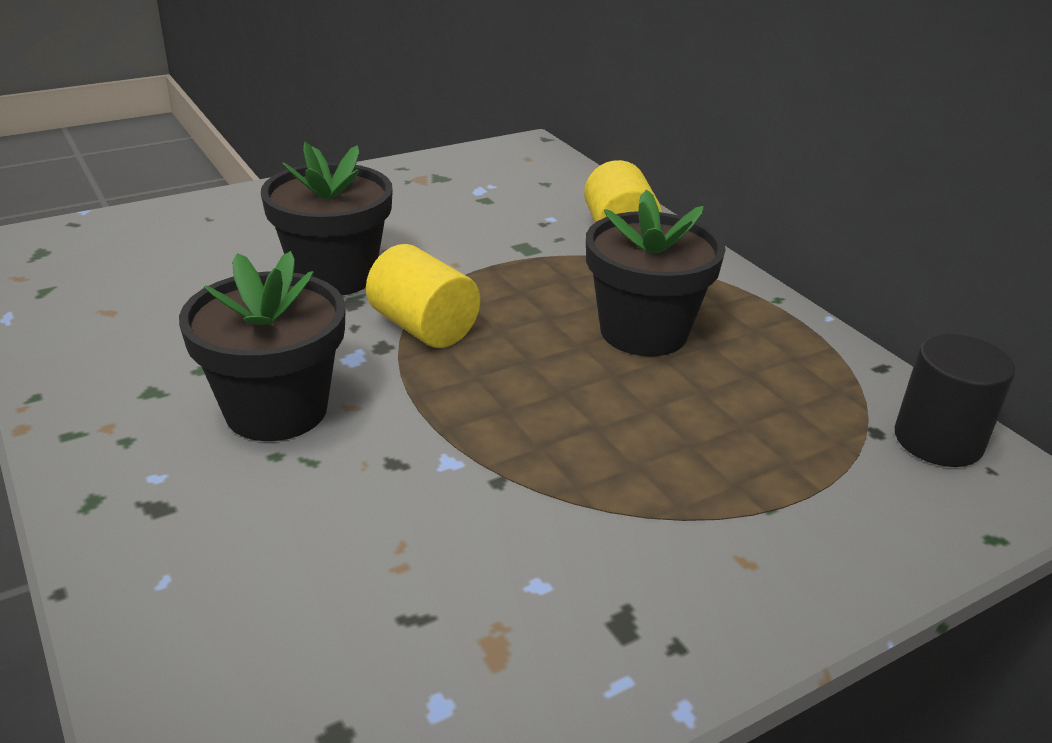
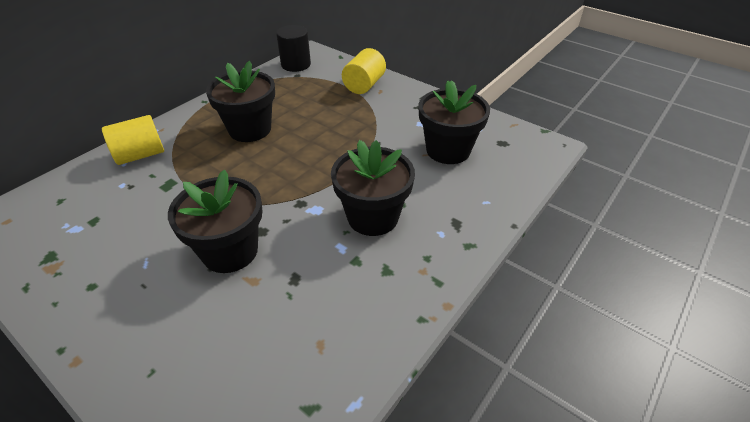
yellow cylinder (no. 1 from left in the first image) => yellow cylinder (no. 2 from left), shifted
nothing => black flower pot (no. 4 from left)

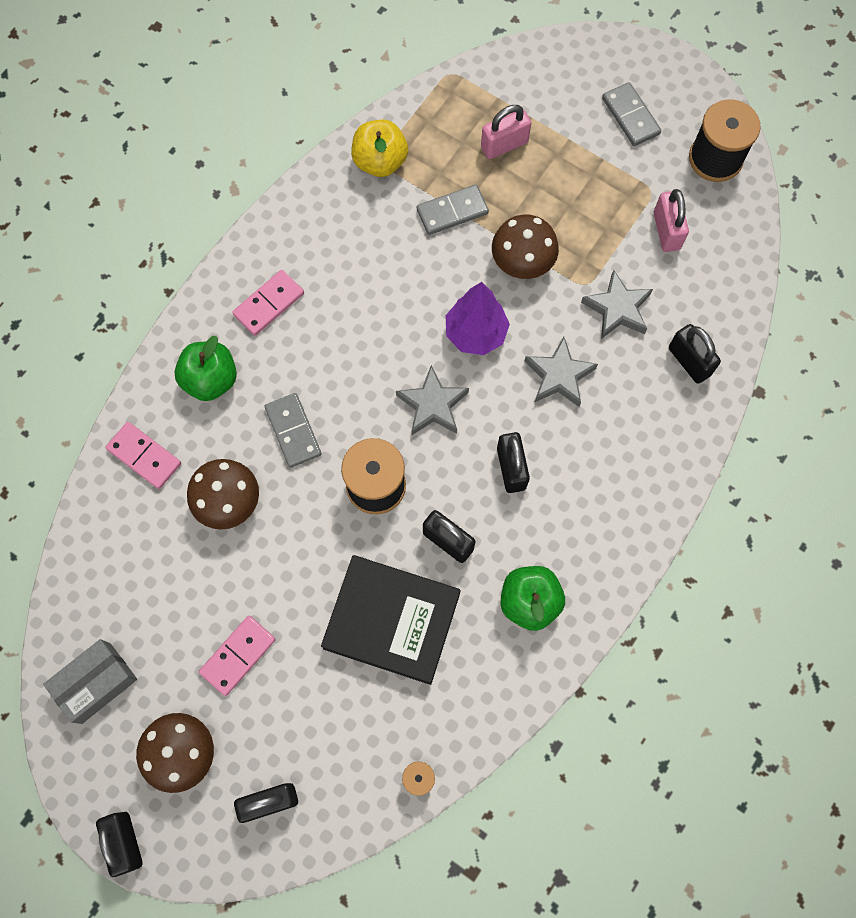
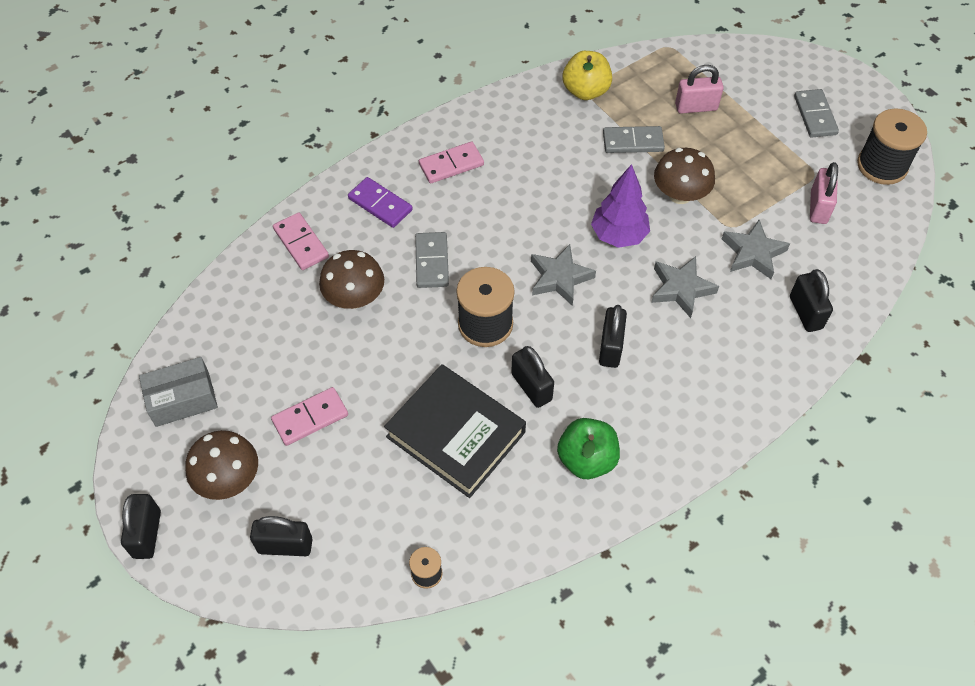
green apple (no. 1 from left) => purple domino

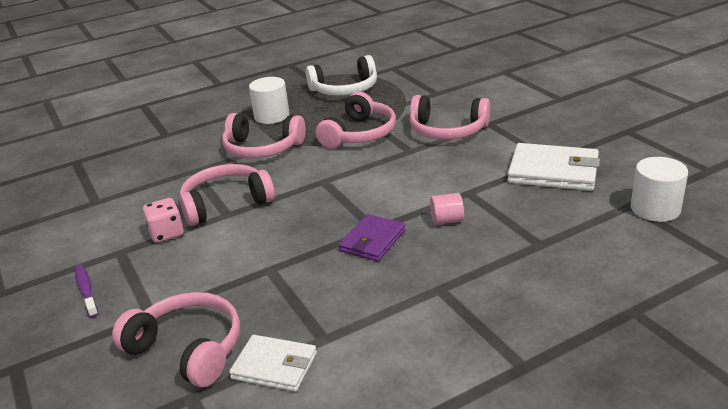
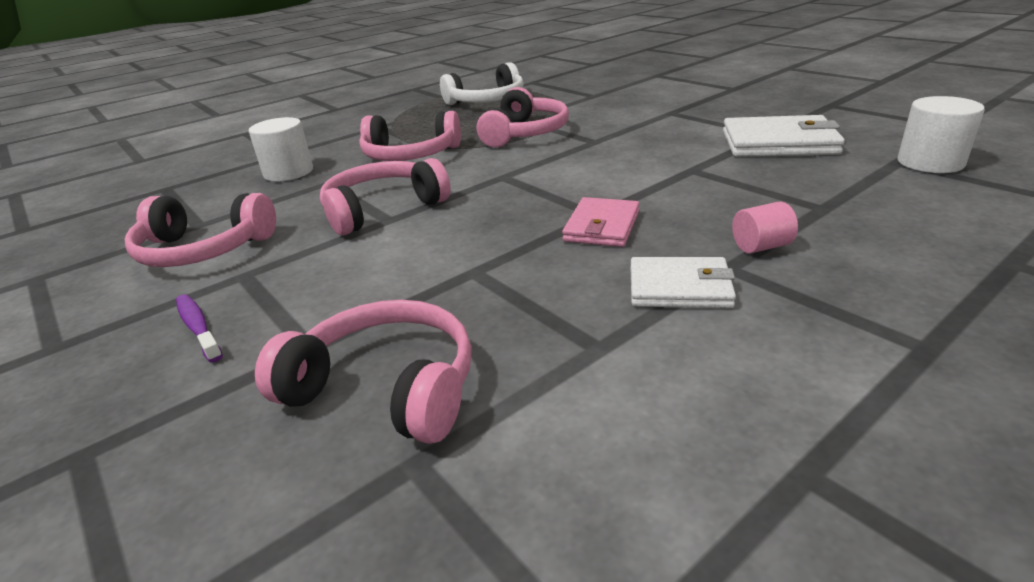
pink dice => nothing
white wallet (no. 1 from left), shifted
white cylinder (no. 1 from left), shifted
purple wallet => pink wallet
pink headphones (no. 5 from left in the first image) => pink headphones (no. 1 from left), shifted
pink cylinder, shifted

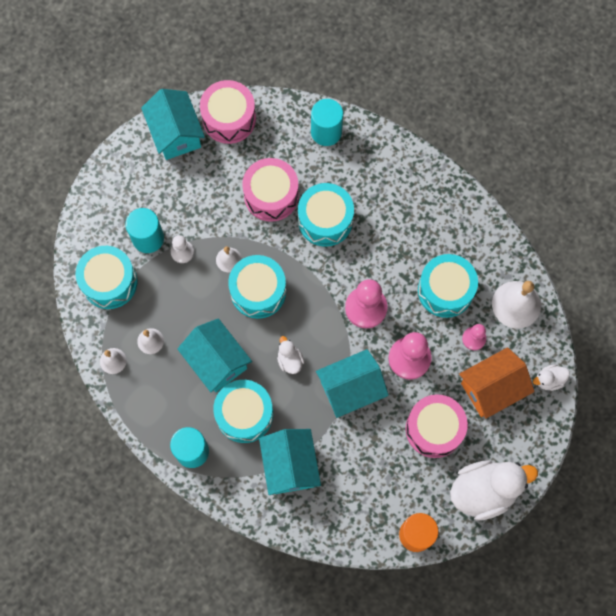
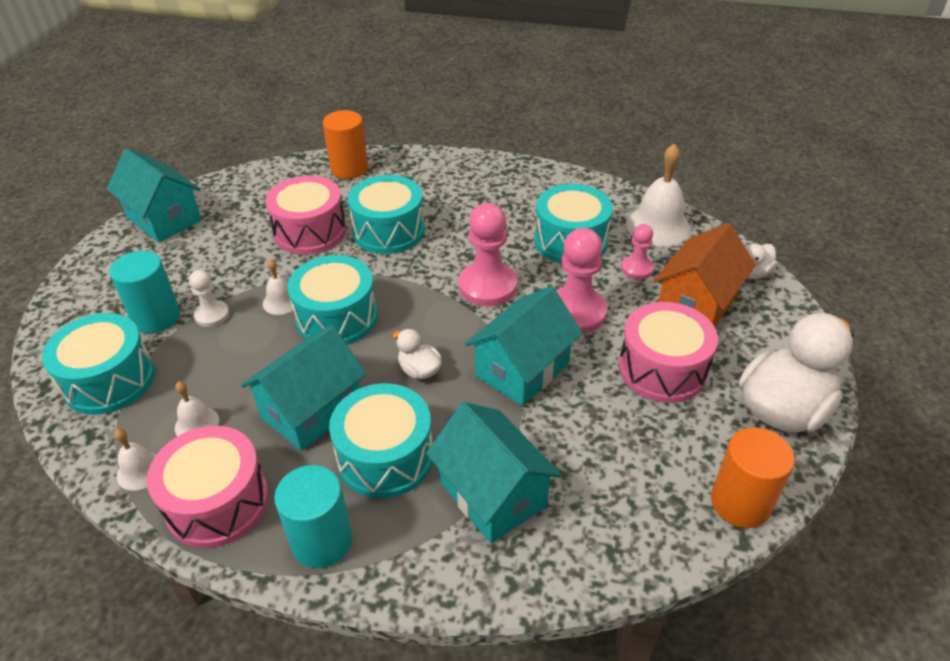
turquoise house (no. 2 from left), 75 degrees counterclockwise
pink drum (no. 1 from left), shifted
turquoise cylinder (no. 3 from left) => orange cylinder (no. 1 from left)

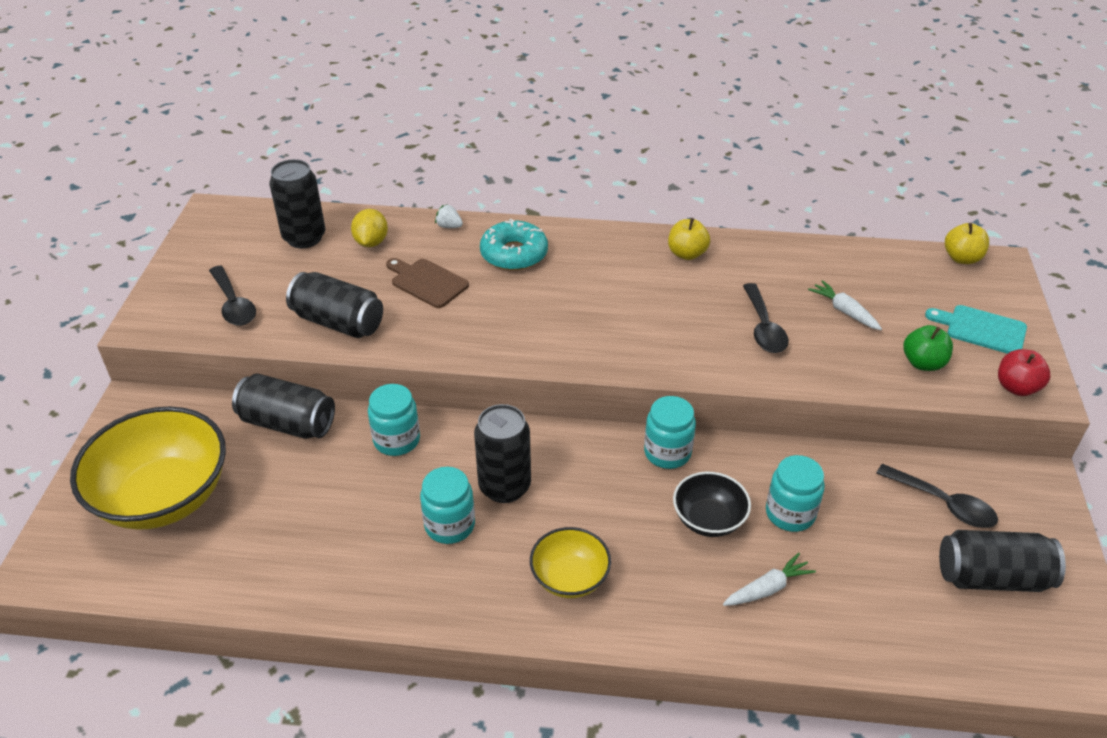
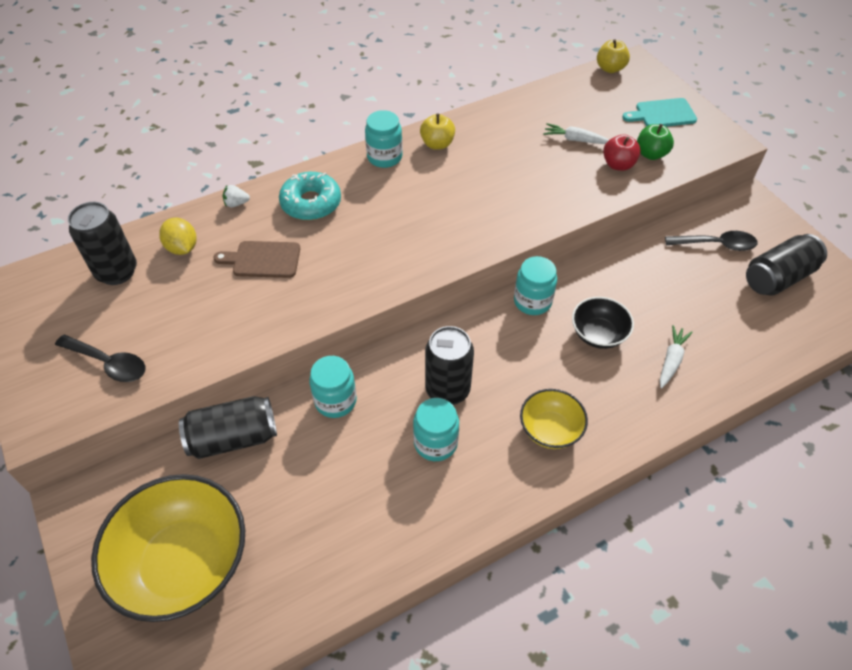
black can (no. 3 from left) => nothing
black spoon (no. 2 from left) => nothing
turquoise jar (no. 4 from left in the first image) => turquoise jar (no. 2 from left), shifted
red apple, shifted

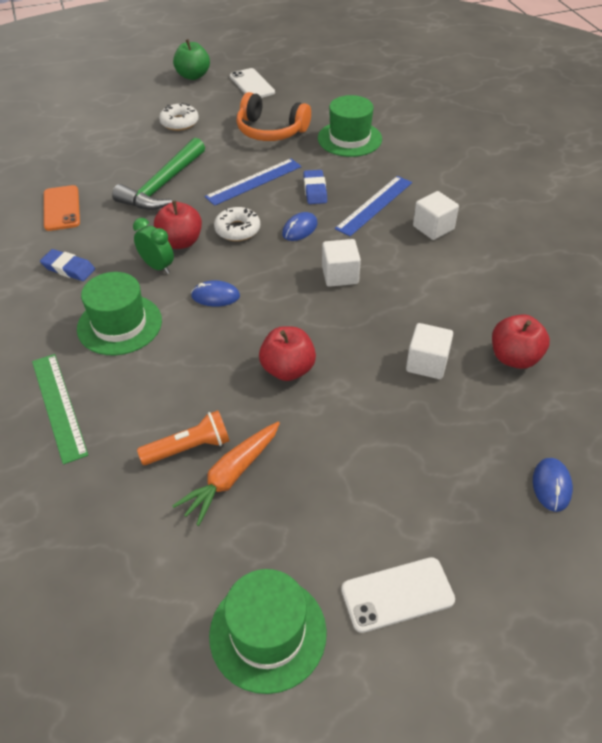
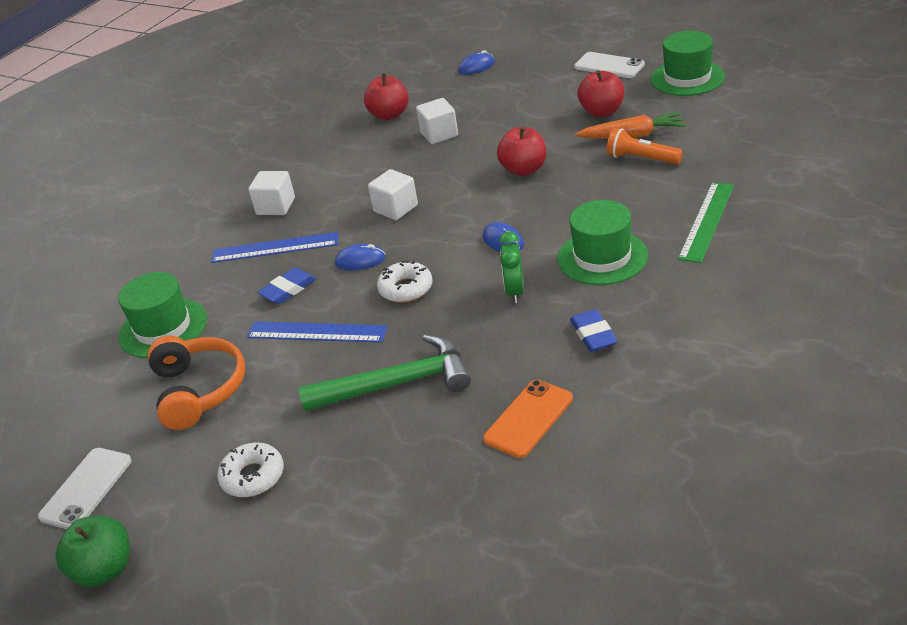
red apple (no. 1 from left in the first image) => red apple (no. 3 from left), shifted

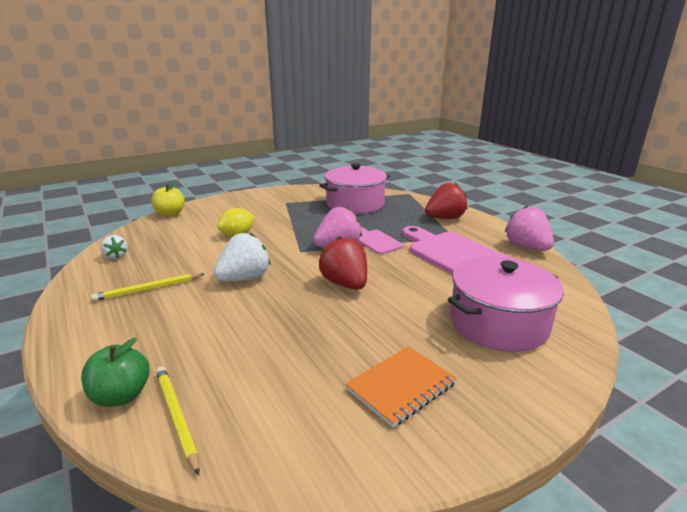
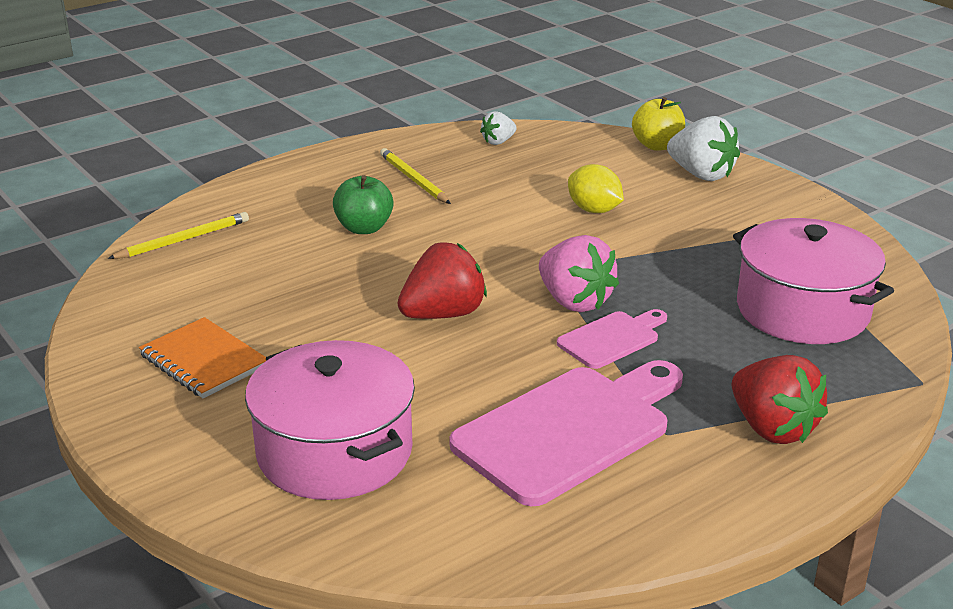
green apple, shifted
white strawberry (no. 2 from left), shifted
pink strawberry (no. 2 from left) => nothing

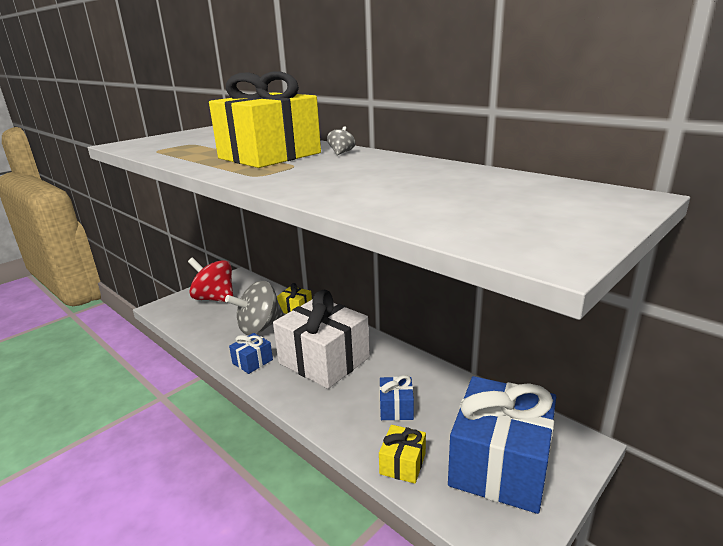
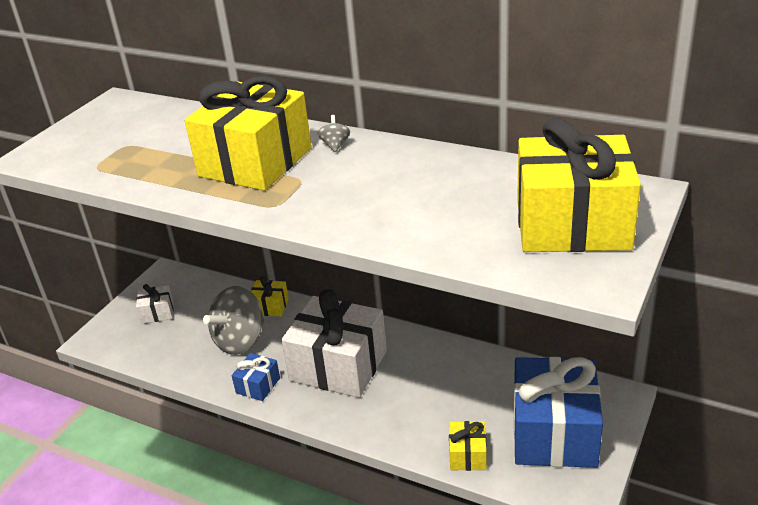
red spinning top => white gift (no. 1 from left)
blue gift (no. 2 from left) => nothing
nothing => yellow gift (no. 4 from left)

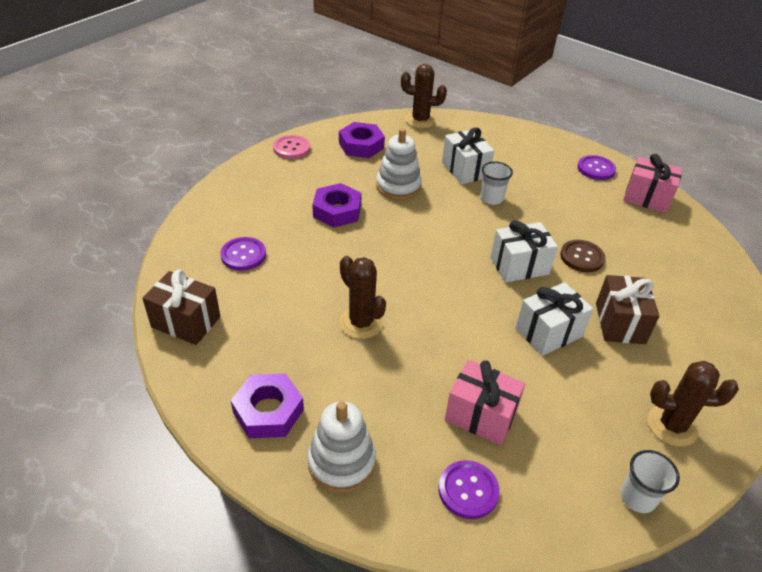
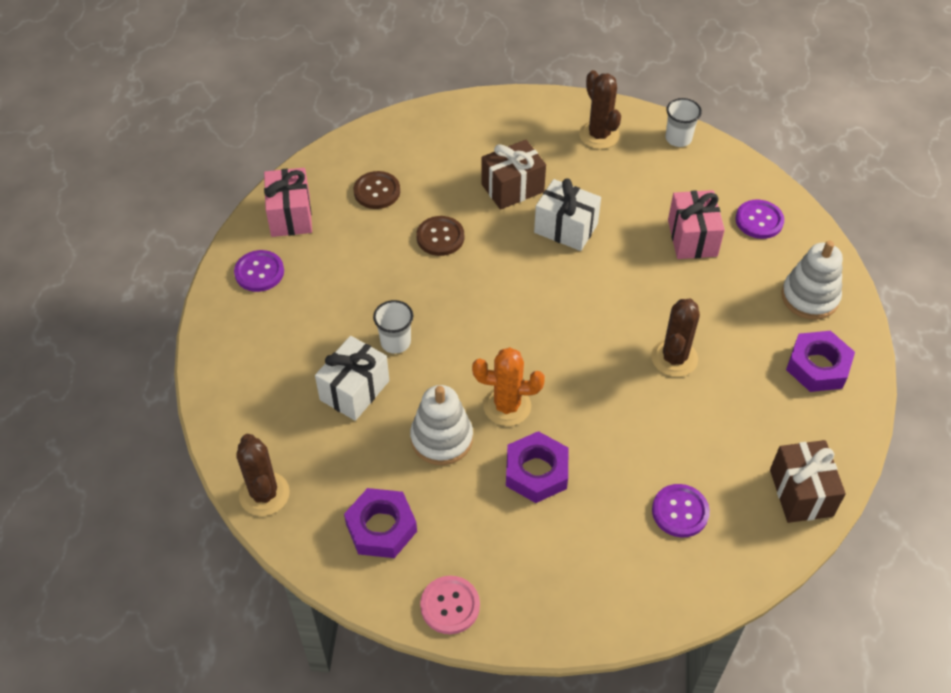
white gift (no. 2 from left) => nothing
nothing => brown button (no. 1 from left)
nothing => orange cactus

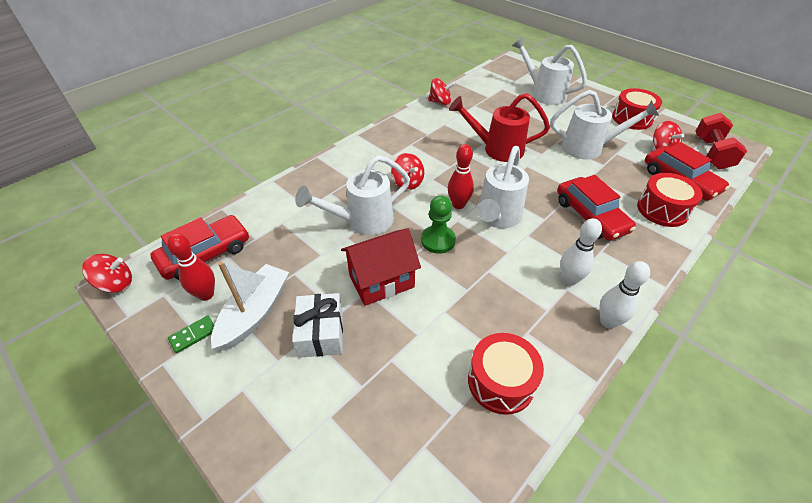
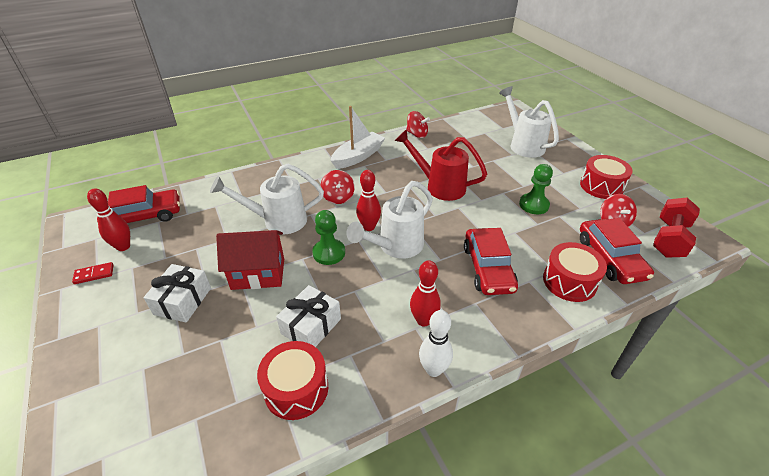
red spinning top (no. 1 from left) => nothing
green domino => red domino
white boat, shifted
white watering can (no. 4 from left) => green pawn (no. 2 from left)
white bowling pin (no. 1 from left) => red bowling pin (no. 3 from left)
nothing => white gift (no. 2 from left)

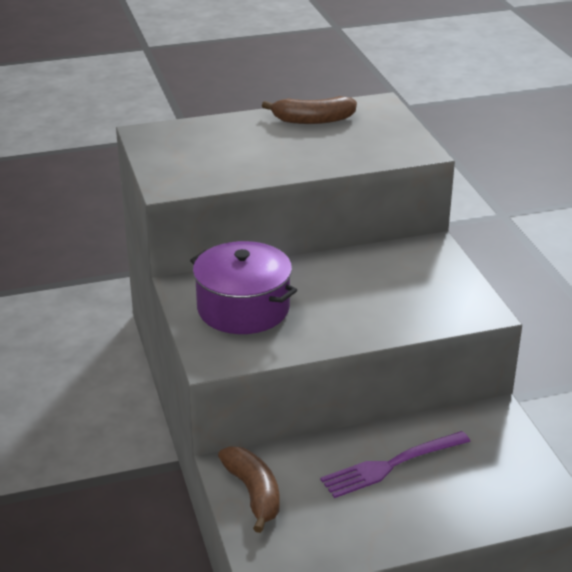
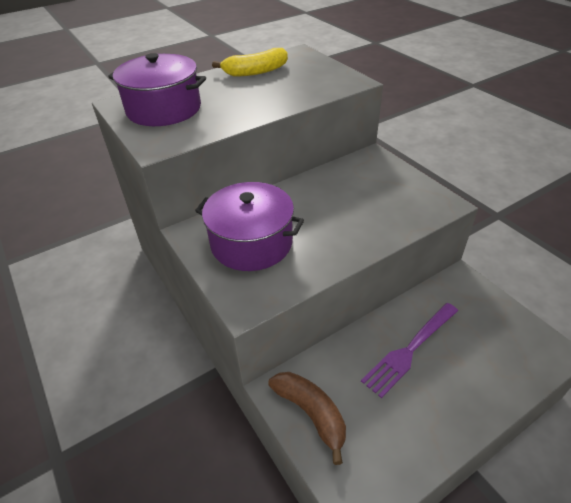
brown banana (no. 2 from left) => yellow banana
nothing => purple pot (no. 1 from left)

